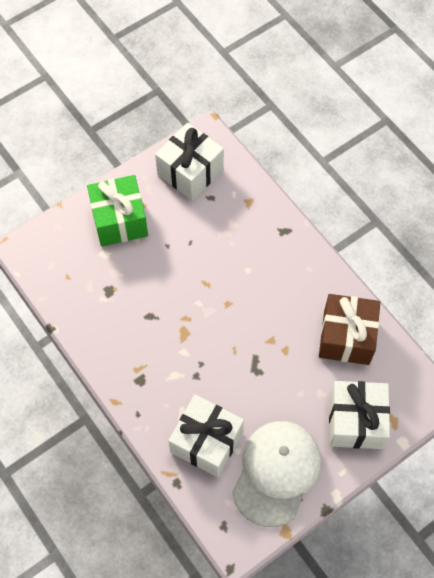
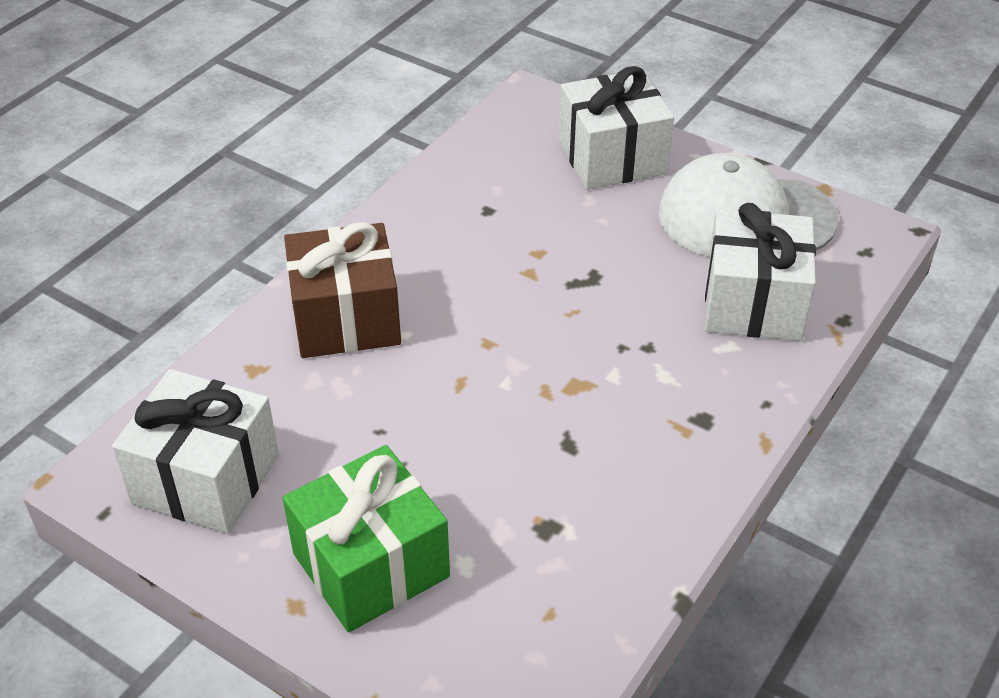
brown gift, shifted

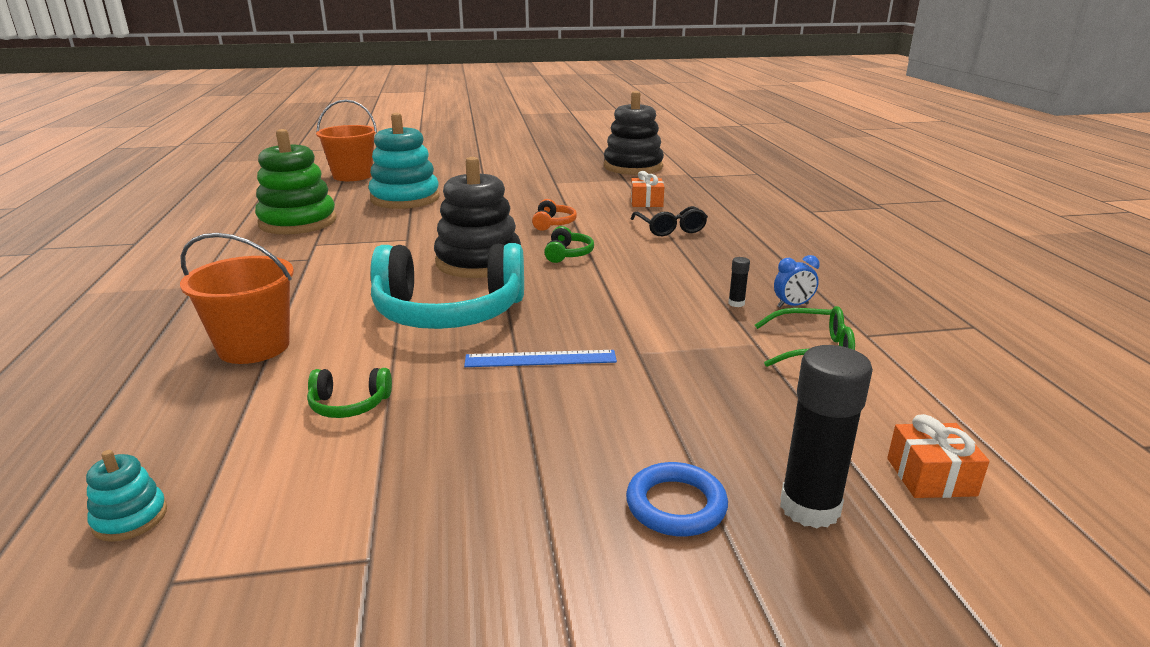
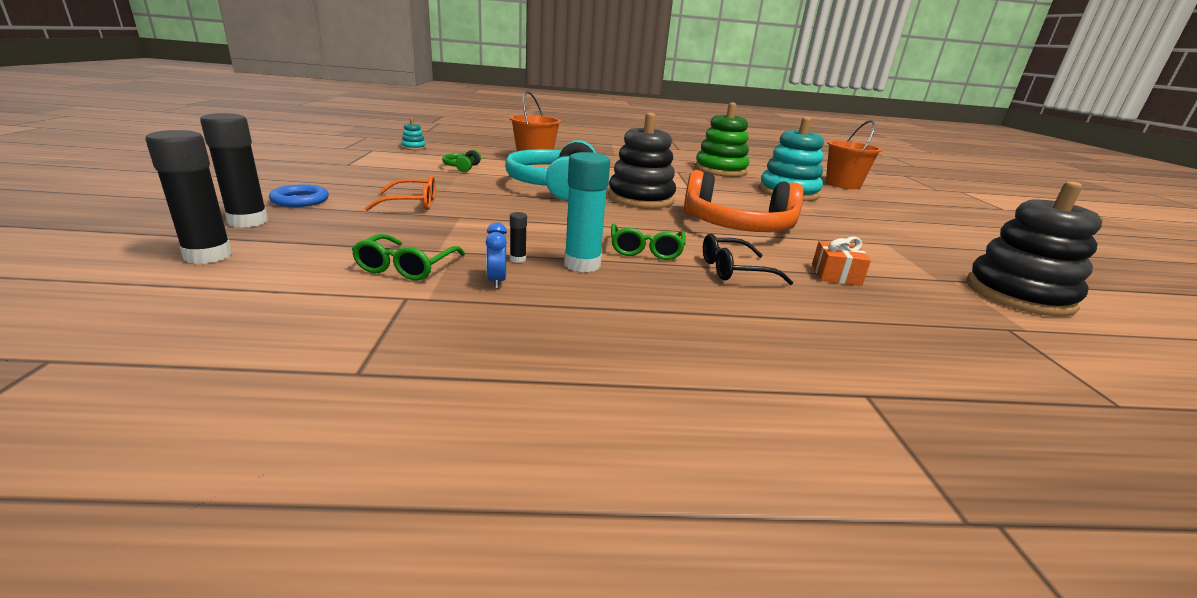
blue ruler => nothing
orange headphones, x2.41
green headphones (no. 2 from left) => nothing
orange gift (no. 2 from left) => black glue stick (no. 1 from left)
nothing => orange glasses
nothing => turquoise glue stick
nothing => green glasses (no. 2 from left)

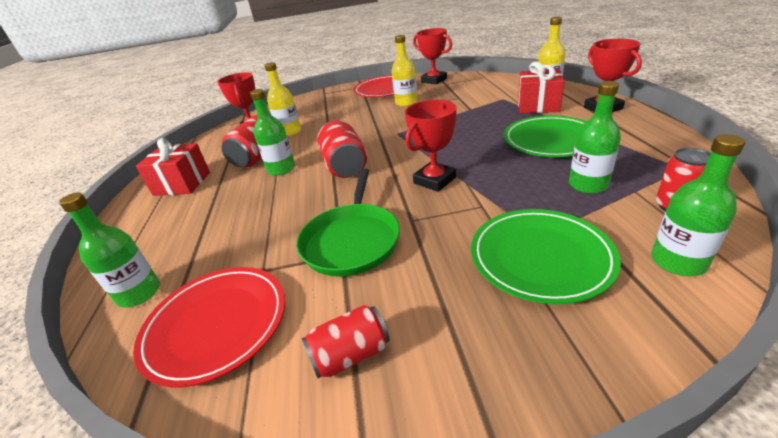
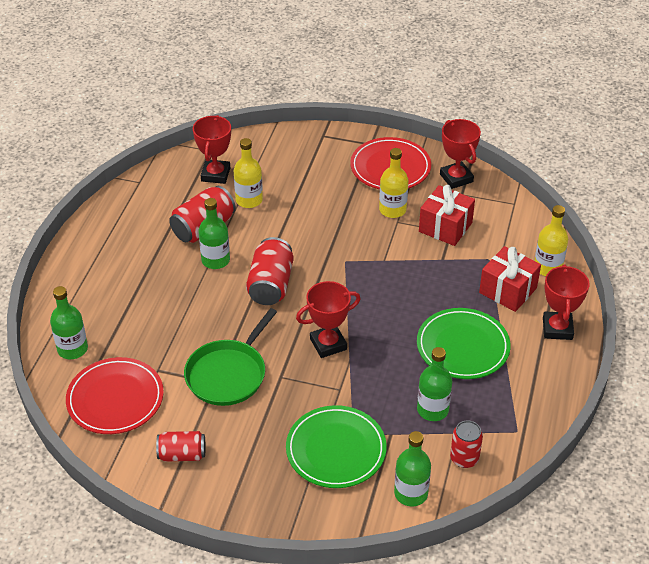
red gift (no. 1 from left), shifted

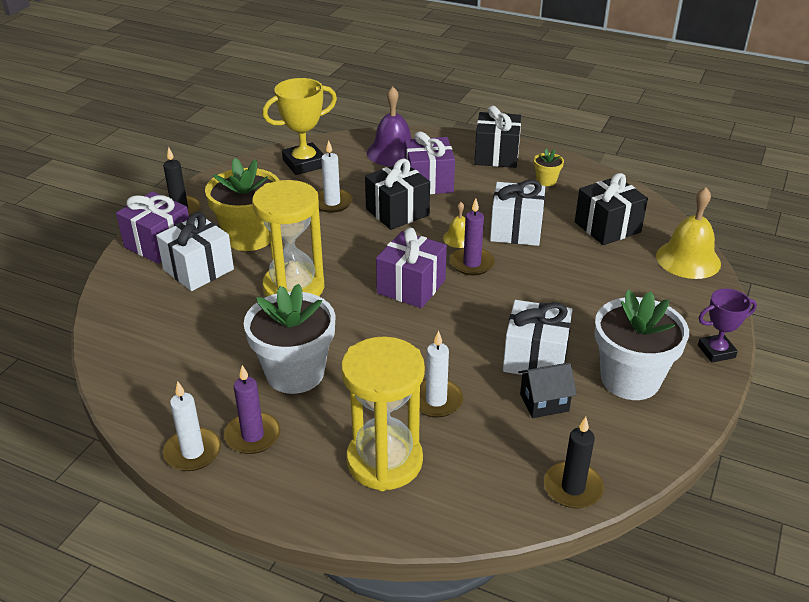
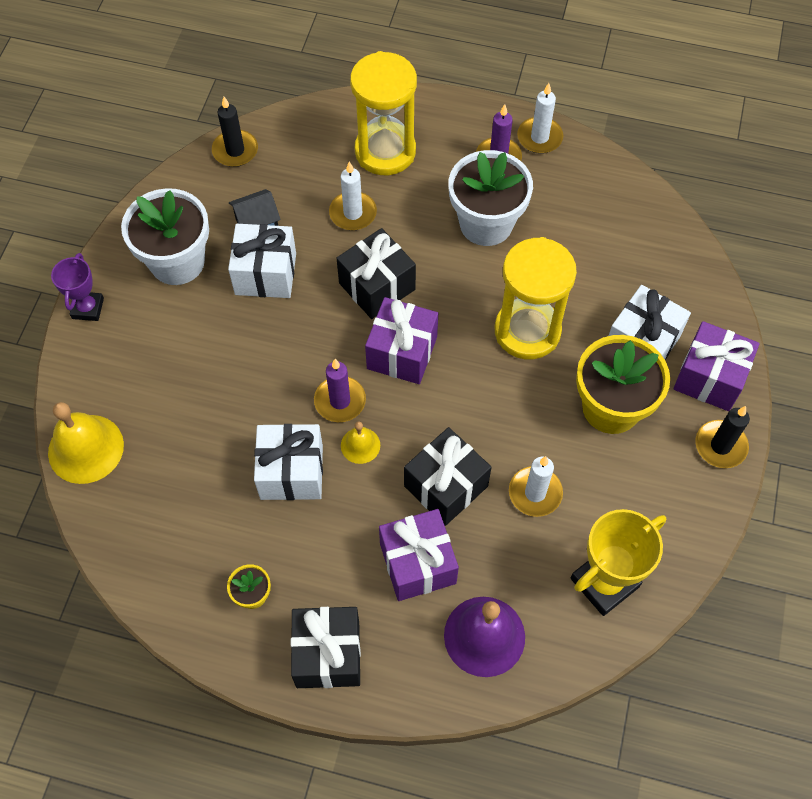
black gift (no. 3 from left in the first image) => black gift (no. 2 from left), shifted
purple trophy, 60 degrees counterclockwise

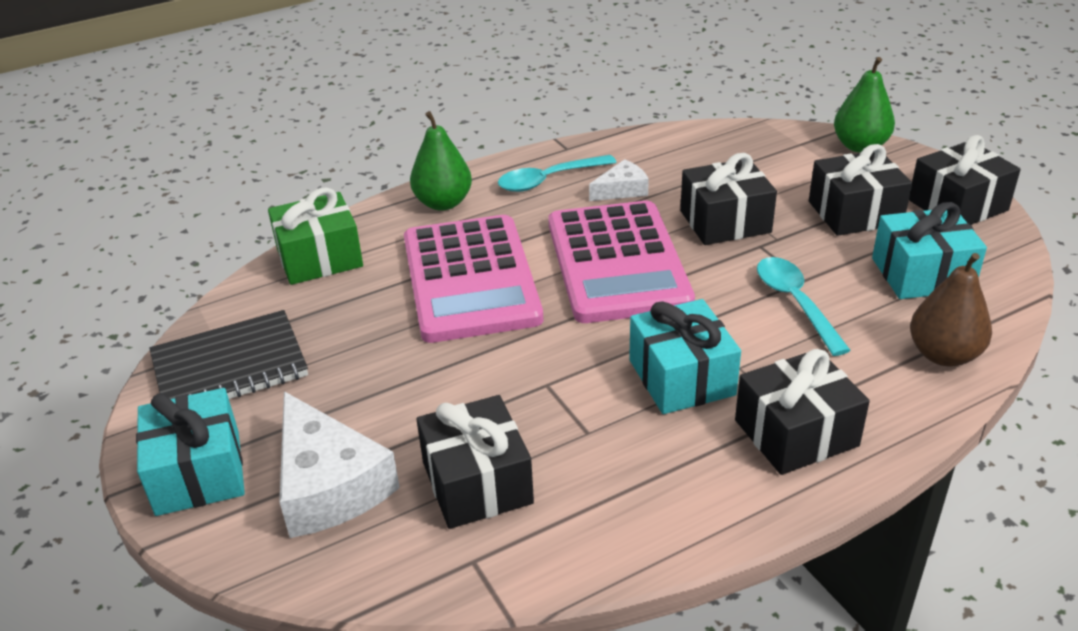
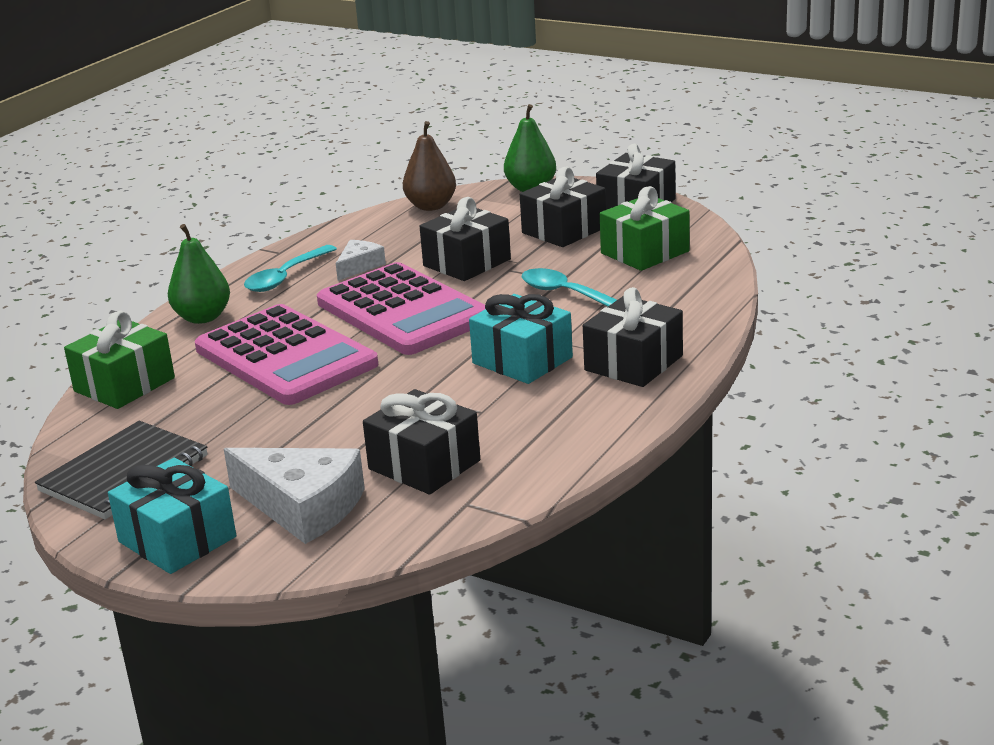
turquoise gift (no. 3 from left) => green gift (no. 2 from left)
brown pear, shifted

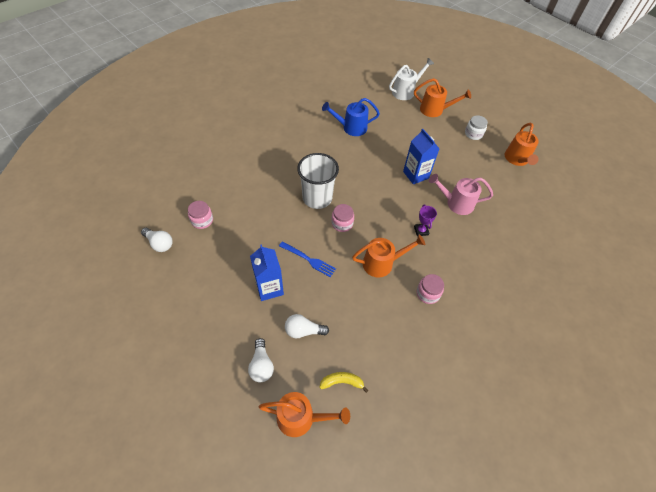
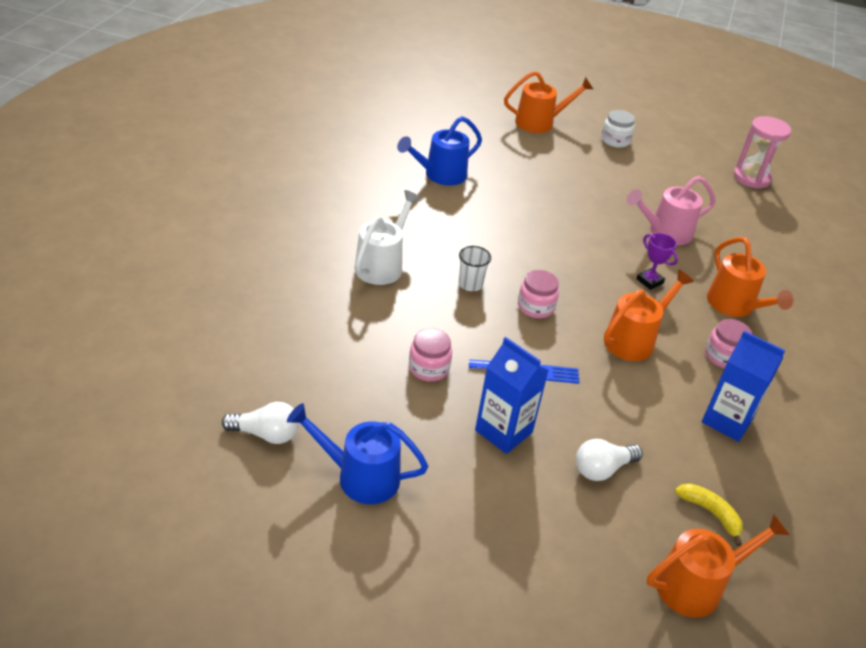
pink jar (no. 1 from left), shifted
white light bulb (no. 2 from left) => nothing
white cup, x0.47
yellow banana, 75 degrees clockwise
white watering can, shifted
blue carton (no. 2 from left), shifted
orange watering can (no. 4 from left), shifted
nothing => blue watering can (no. 1 from left)
nothing => pink hourglass

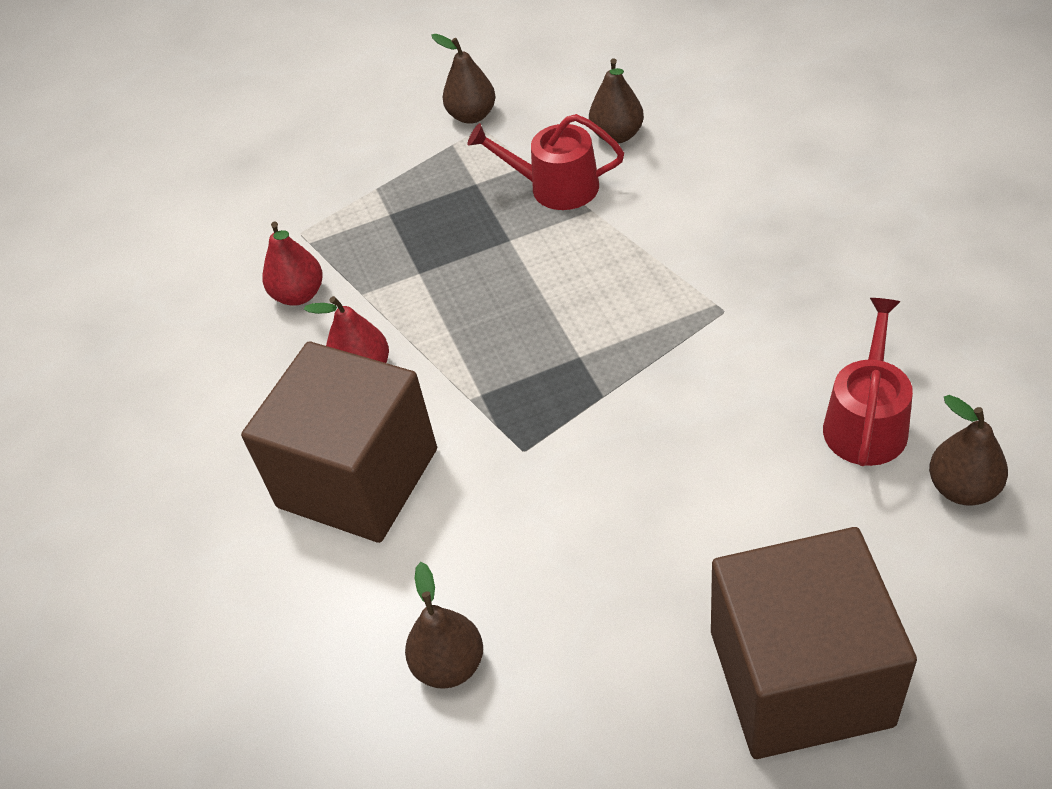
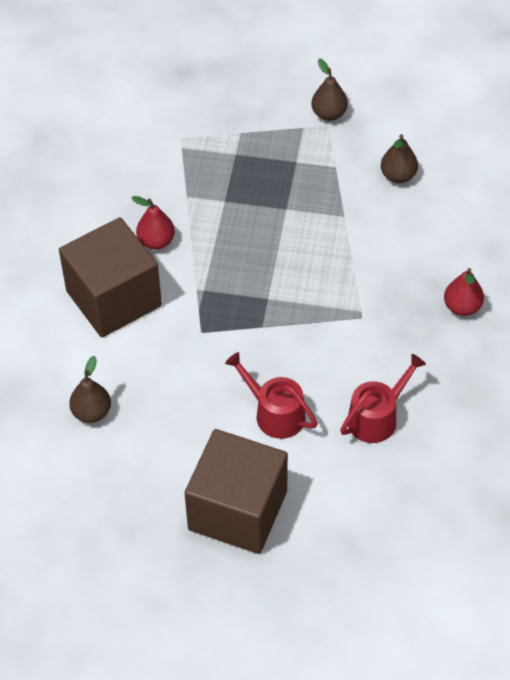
red pear (no. 1 from left in the first image) => red pear (no. 2 from left), shifted
red watering can (no. 1 from left), shifted
brown pear (no. 4 from left) => nothing

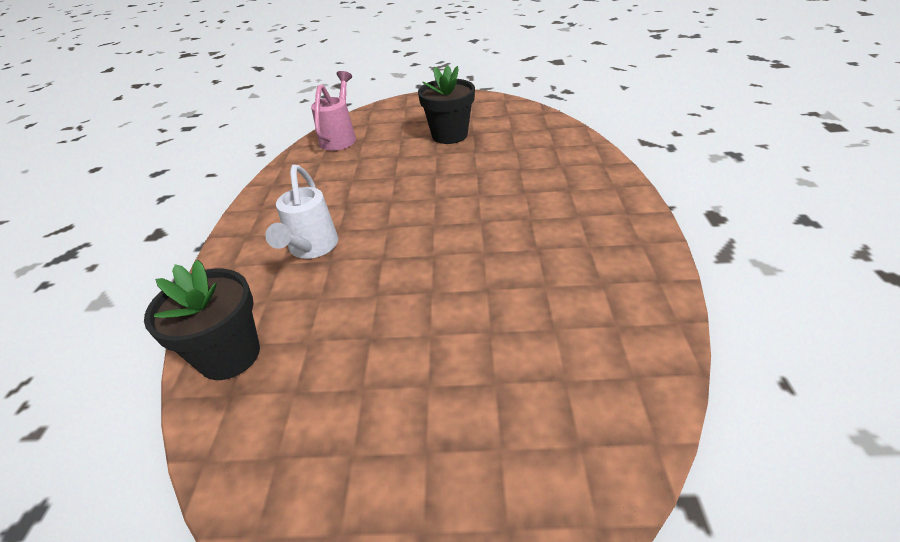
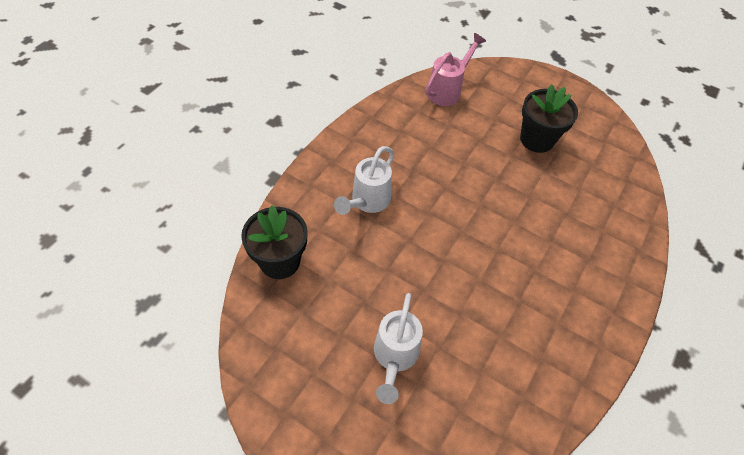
nothing => white watering can (no. 2 from left)

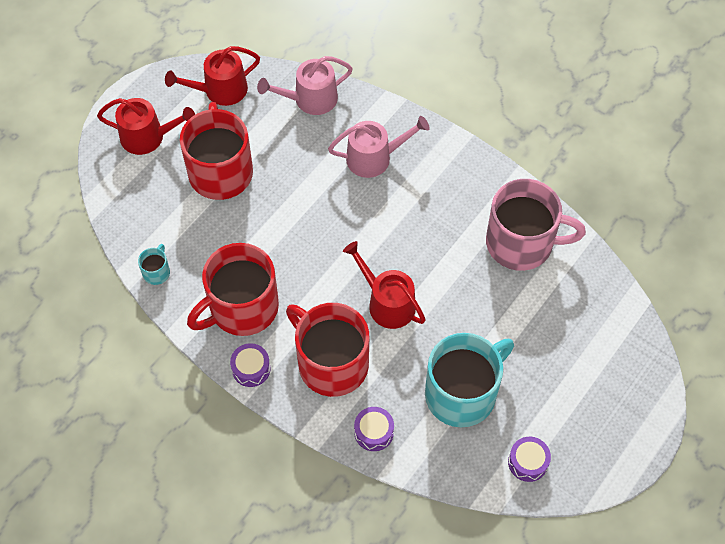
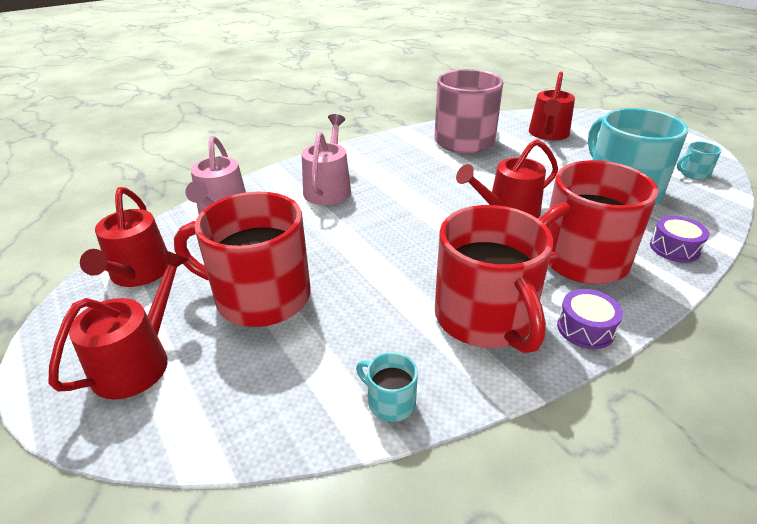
purple drum (no. 3 from left) => turquoise mug (no. 3 from left)
nothing => red watering can (no. 4 from left)

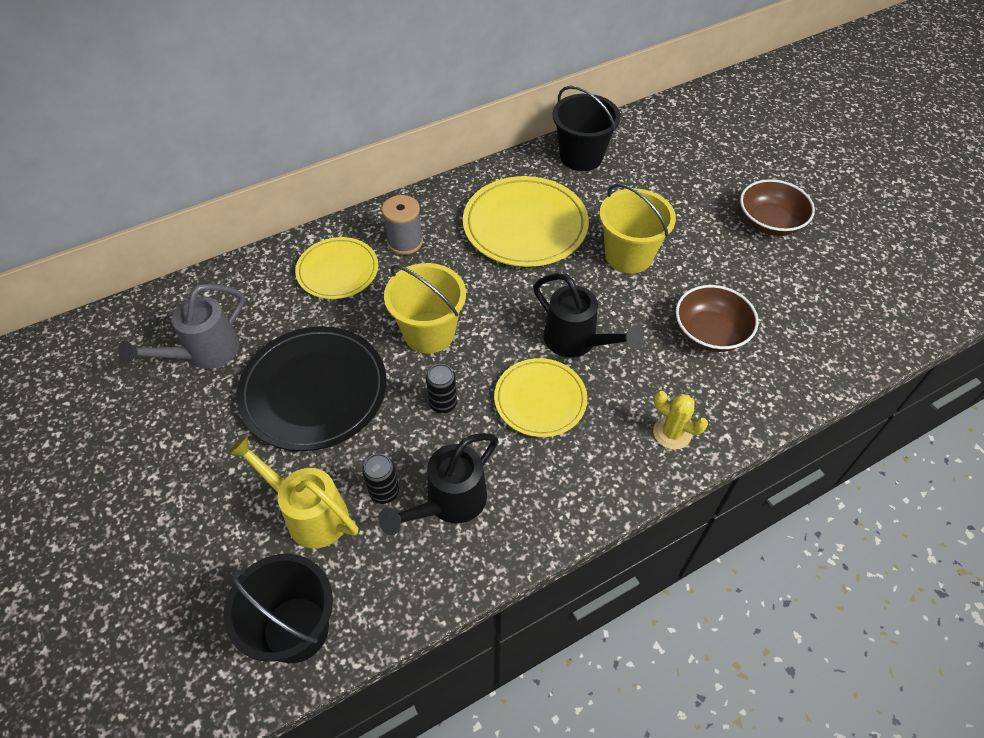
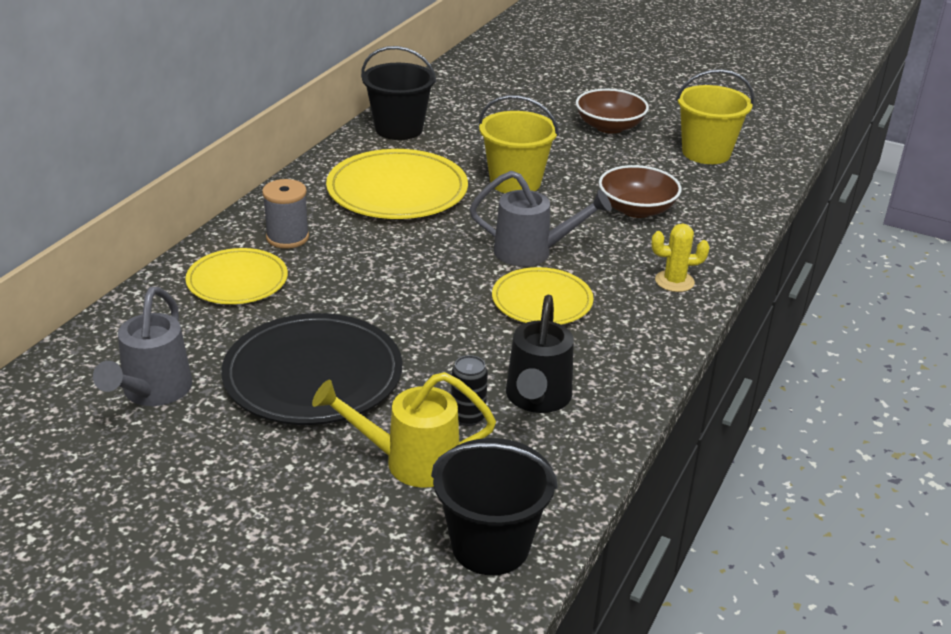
yellow bucket (no. 1 from left in the first image) => yellow bucket (no. 2 from left), shifted
black can (no. 2 from left) => nothing
black watering can (no. 2 from left) => grey watering can (no. 2 from left)

